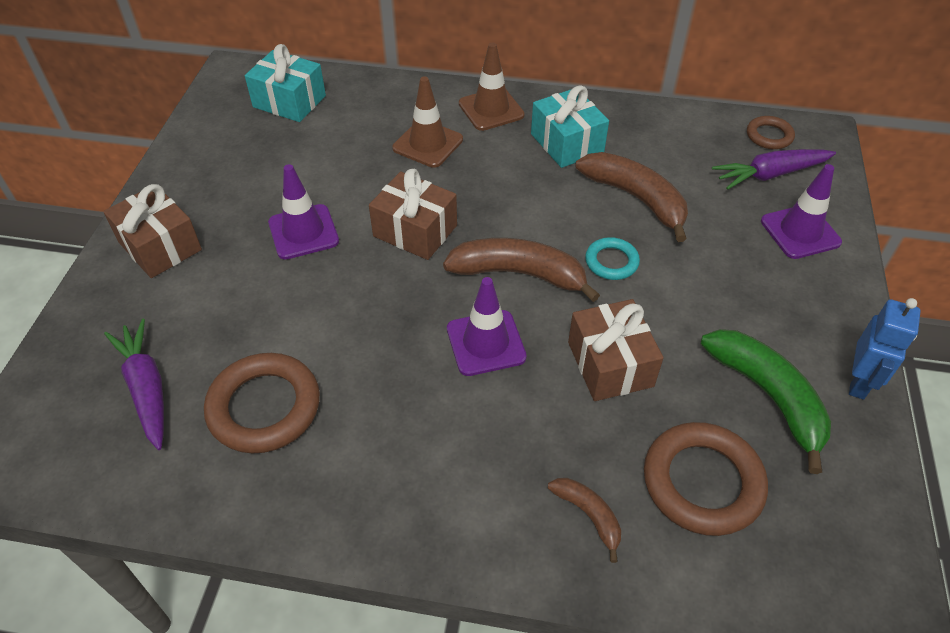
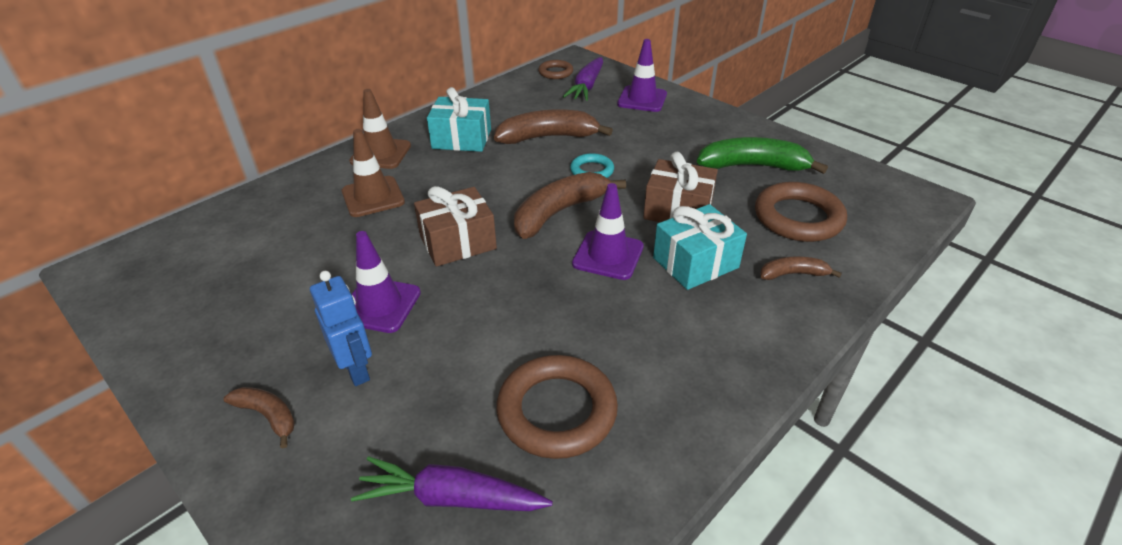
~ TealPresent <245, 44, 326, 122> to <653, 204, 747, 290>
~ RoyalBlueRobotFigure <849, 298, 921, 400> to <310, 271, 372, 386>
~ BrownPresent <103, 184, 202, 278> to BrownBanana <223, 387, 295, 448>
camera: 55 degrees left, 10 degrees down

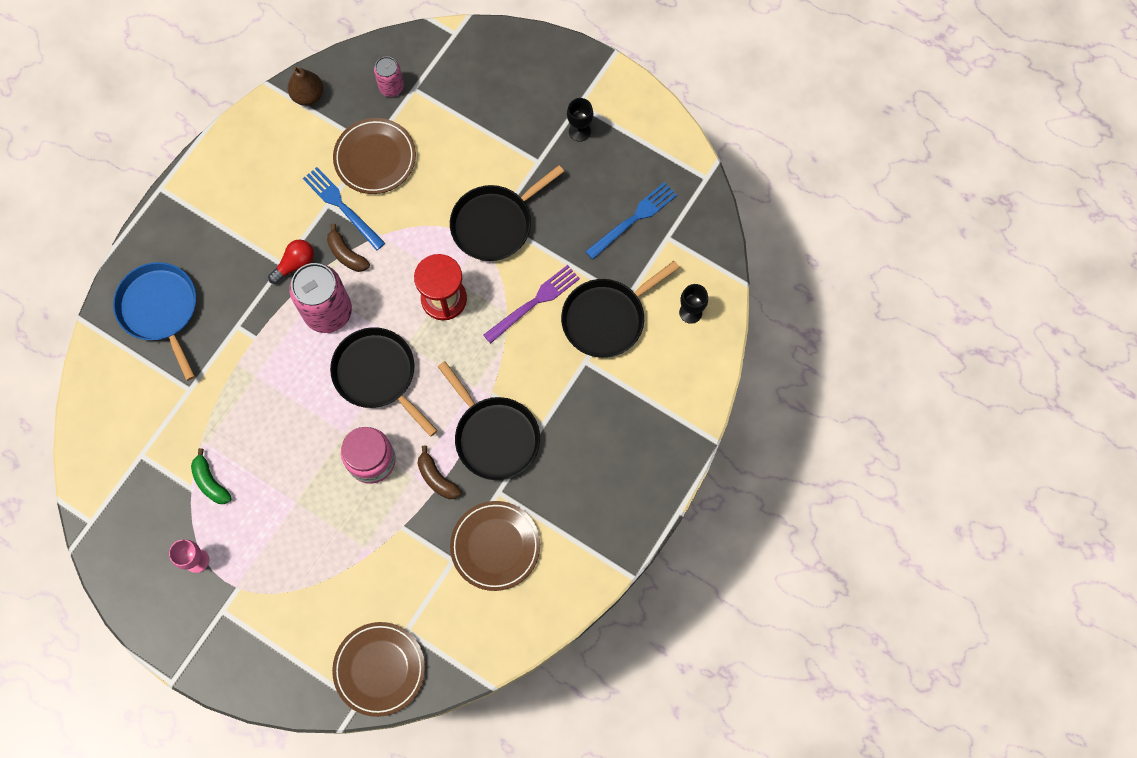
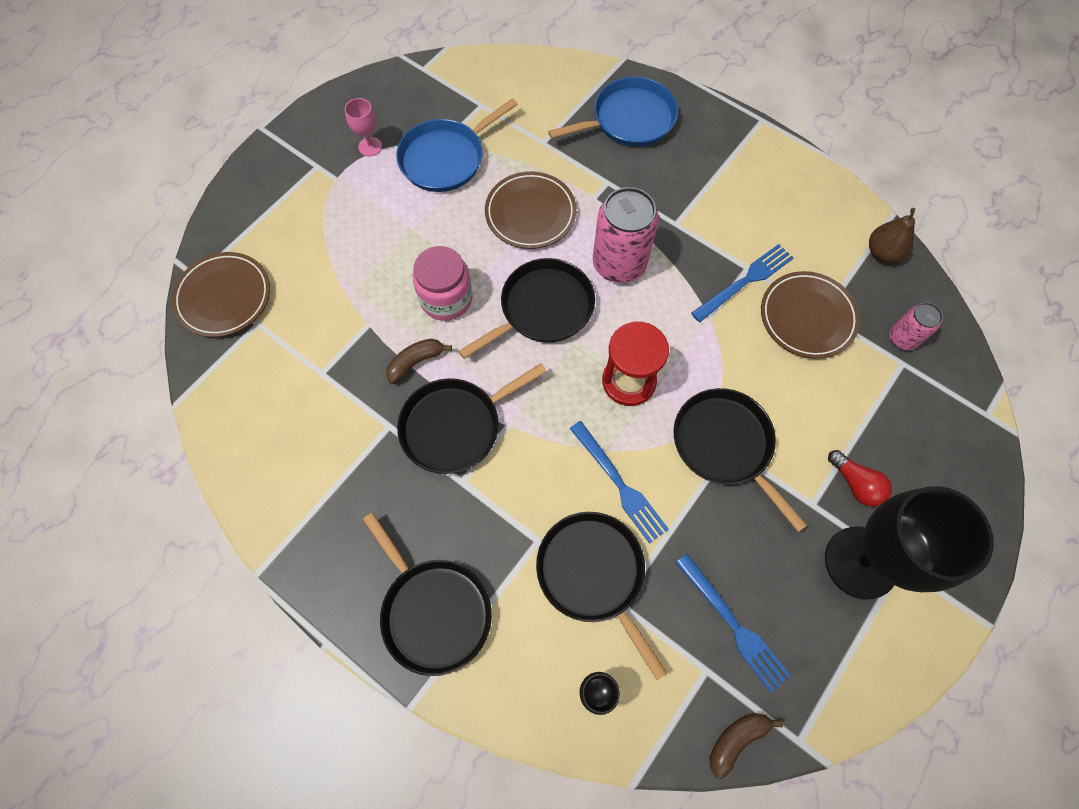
+ EbonySkillet <363, 512, 492, 676>
~ CrimsonBulb <268, 240, 314, 284> to <828, 450, 892, 507>
~ BrownBanana <327, 223, 370, 272> to <710, 713, 783, 779>
~ BrownDinnerPlate <450, 501, 540, 591> to <485, 172, 577, 249>
~ EmeraldBanana <191, 448, 232, 504> to RoyalBlueSkillet <396, 98, 518, 192>
~ PurpleTableFork <483, 265, 580, 344> to RoyalBlueTableFork <570, 421, 669, 544>
~ EbonyGoblet <567, 98, 593, 142> = <825, 486, 994, 599> x2.40
camera: 95 degrees right, 5 degrees down

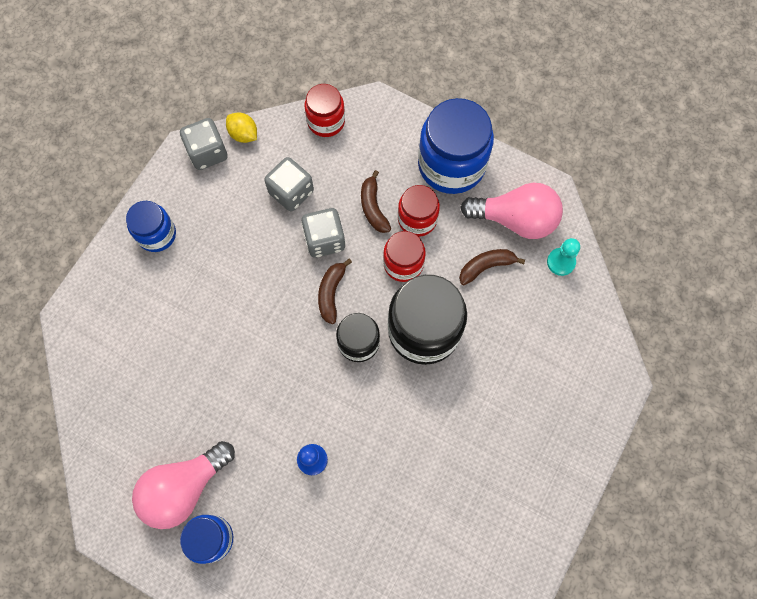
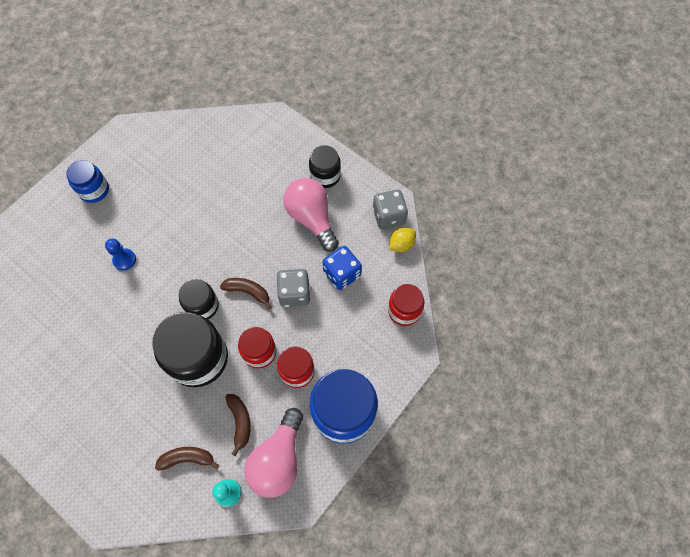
~ RosyBulb <132, 441, 235, 529> to <283, 178, 339, 252>
~ BrownBanana <361, 170, 391, 233> to <155, 447, 219, 471>
~ RoyalBluePreserveJar <126, 201, 176, 252> to EbonyPreserveJar <309, 145, 341, 188>
~ AshGreyDie <264, 157, 314, 211> to RoyalBlueDie <323, 246, 362, 290>
camera: 100 degrees right, 5 degrees down

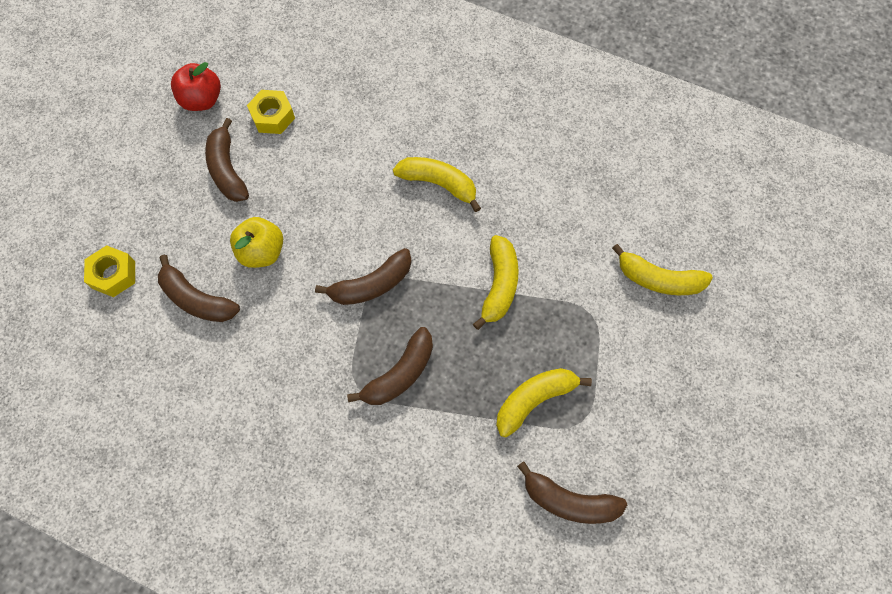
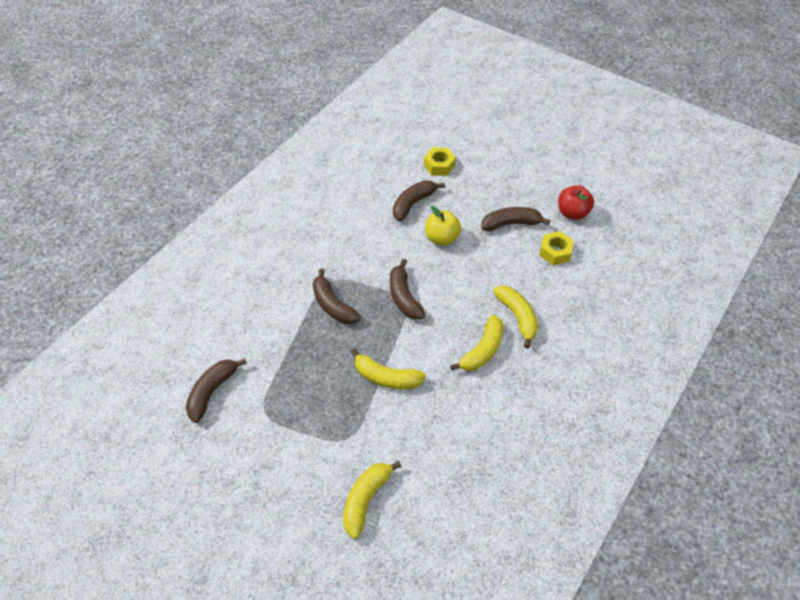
~ BrightYellowBanana <496, 368, 592, 437> to <493, 285, 538, 348>
camera: 100 degrees right, 15 degrees down

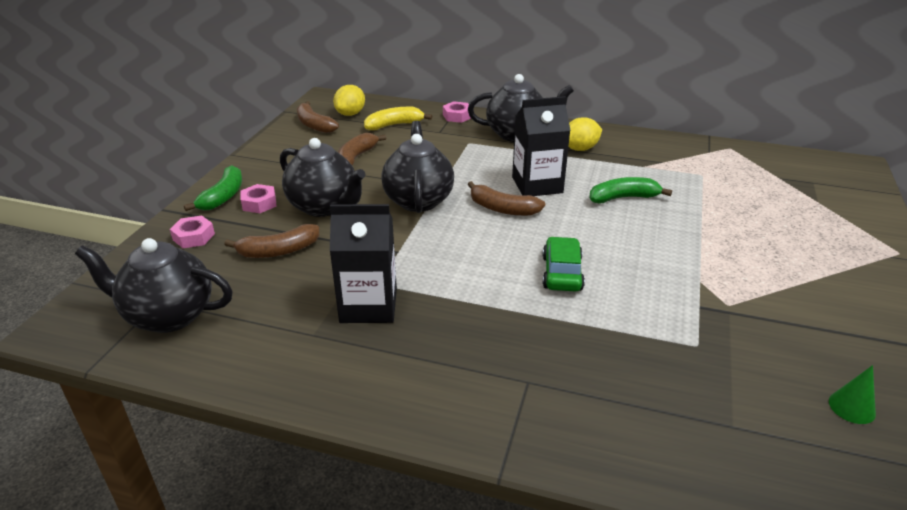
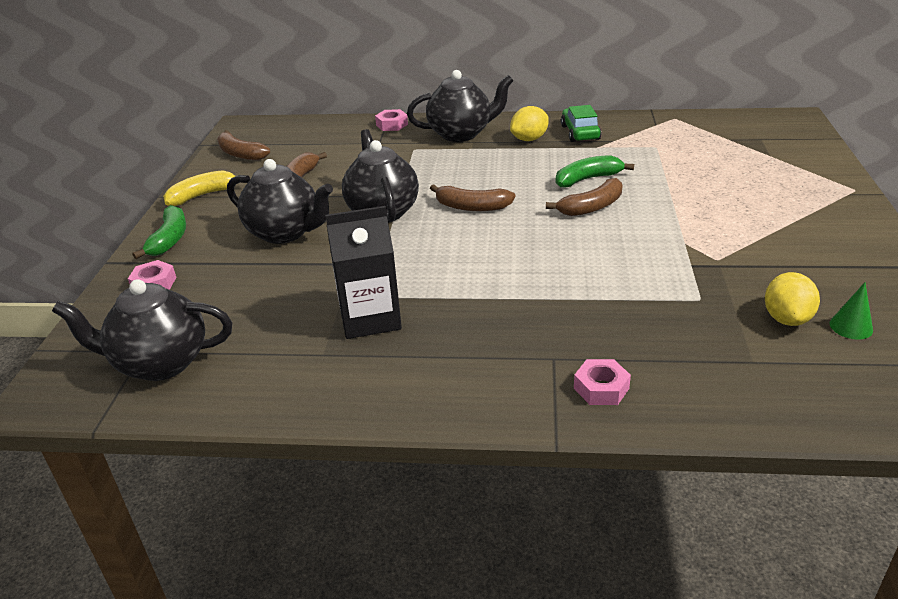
- EbonyMilkCarton <512, 96, 570, 196>
~ BrownBanana <224, 224, 319, 258> to <546, 178, 623, 216>
~ RosyHexNut <241, 184, 277, 213> to <574, 359, 631, 405>
~ BrightYellowLemon <333, 85, 365, 116> to <765, 272, 820, 326>
~ BrightYellowBanana <364, 107, 432, 130> to <163, 170, 241, 206>
~ EmeraldAutomobile <543, 237, 585, 292> to <561, 105, 601, 142>
camera: 10 degrees left, 0 degrees up

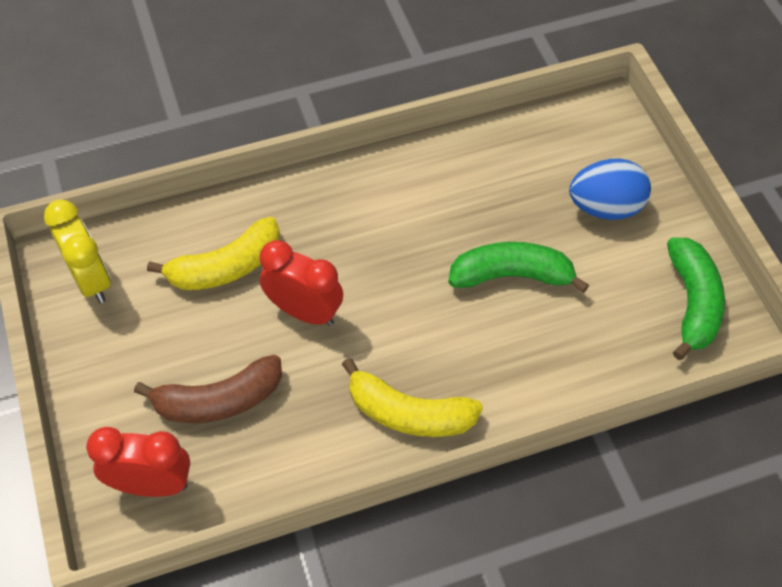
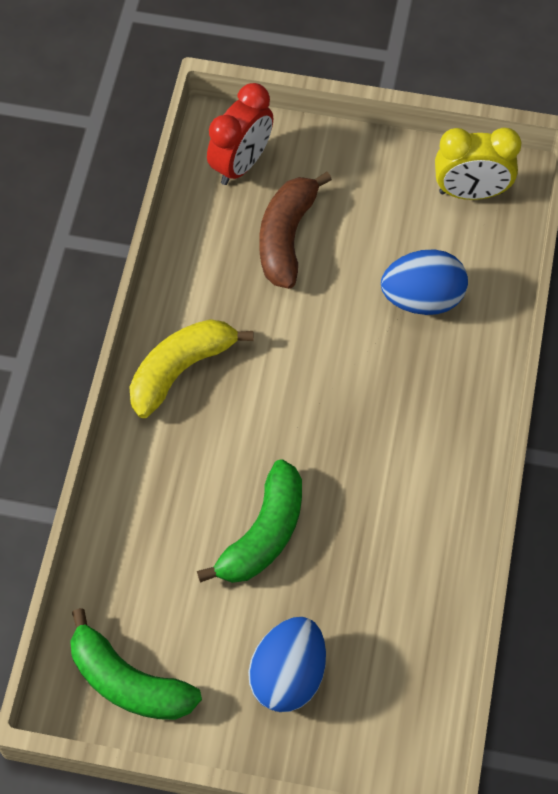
- CrimsonAlarmClock <260, 240, 343, 326>
~ BrightYellowBanana <147, 217, 280, 290> to RoyalBlueToyEgg <381, 250, 468, 315>
camera: 120 degrees right, 5 degrees up

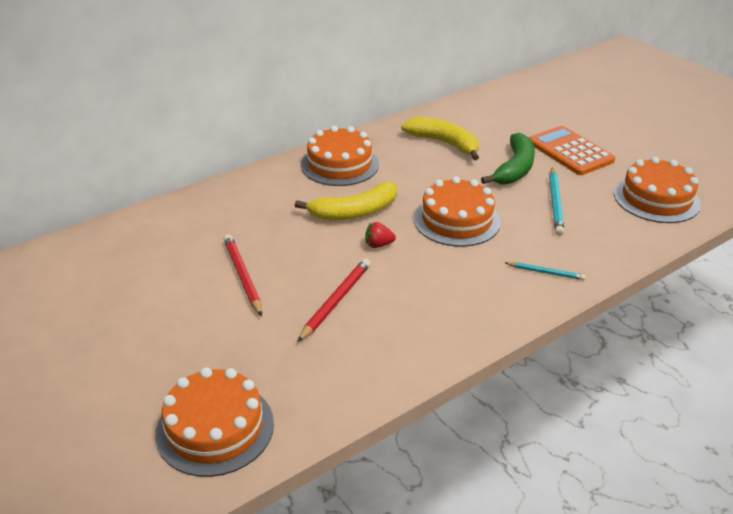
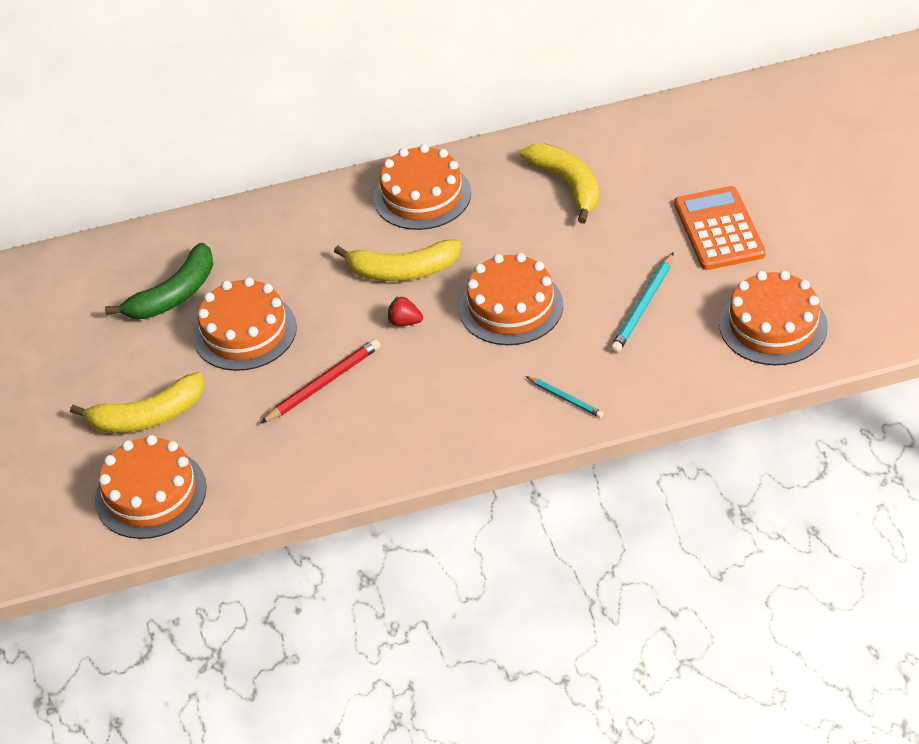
+ BrightYellowBanana <70, 372, 204, 433>
~ EmeraldBanana <481, 133, 535, 184> to <105, 243, 213, 319>
~ CrimsonWoodenPencil <224, 234, 262, 316> to OrangeColouredLayerCake <193, 277, 297, 371>
camera: 25 degrees right, 10 degrees up

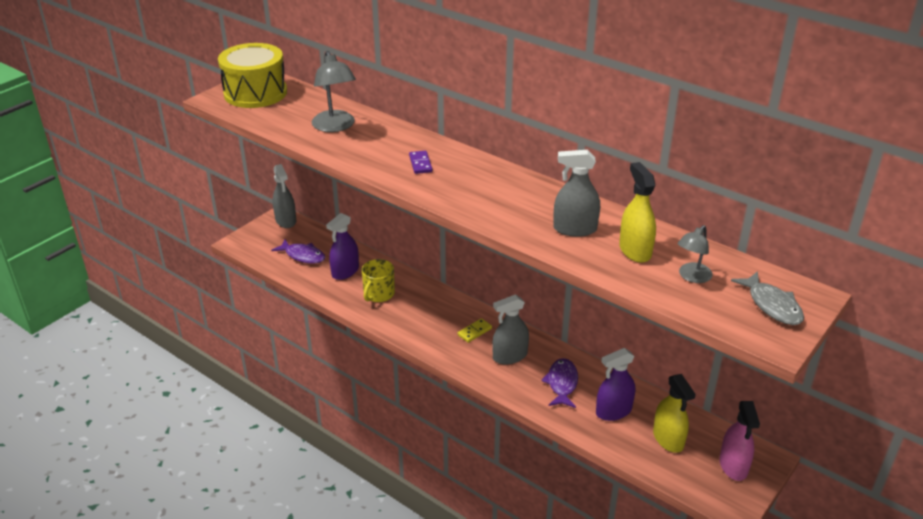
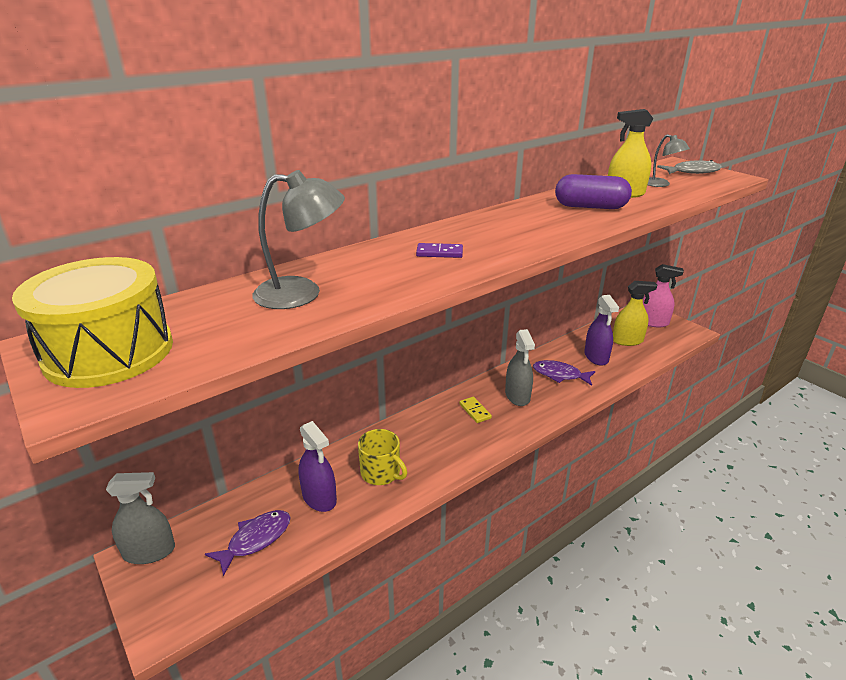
~ AshGreySprayBottle <553, 150, 600, 237> to PurplePillShape <555, 174, 632, 209>
camera: 75 degrees left, 5 degrees down

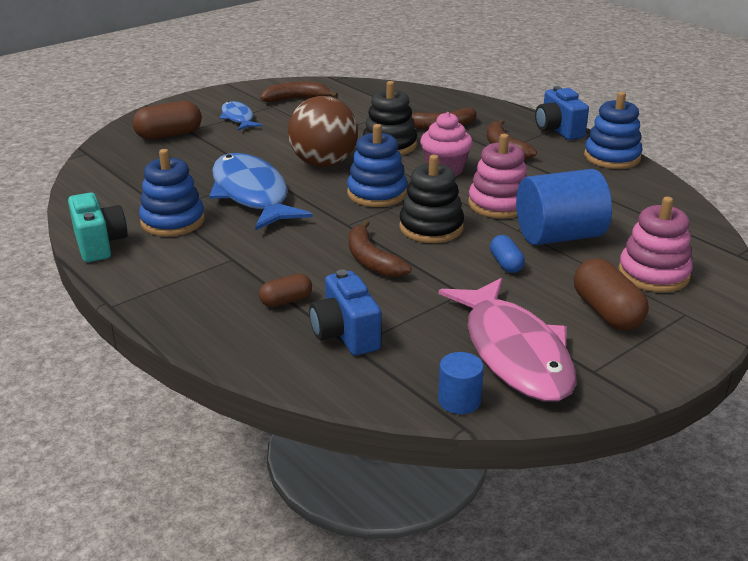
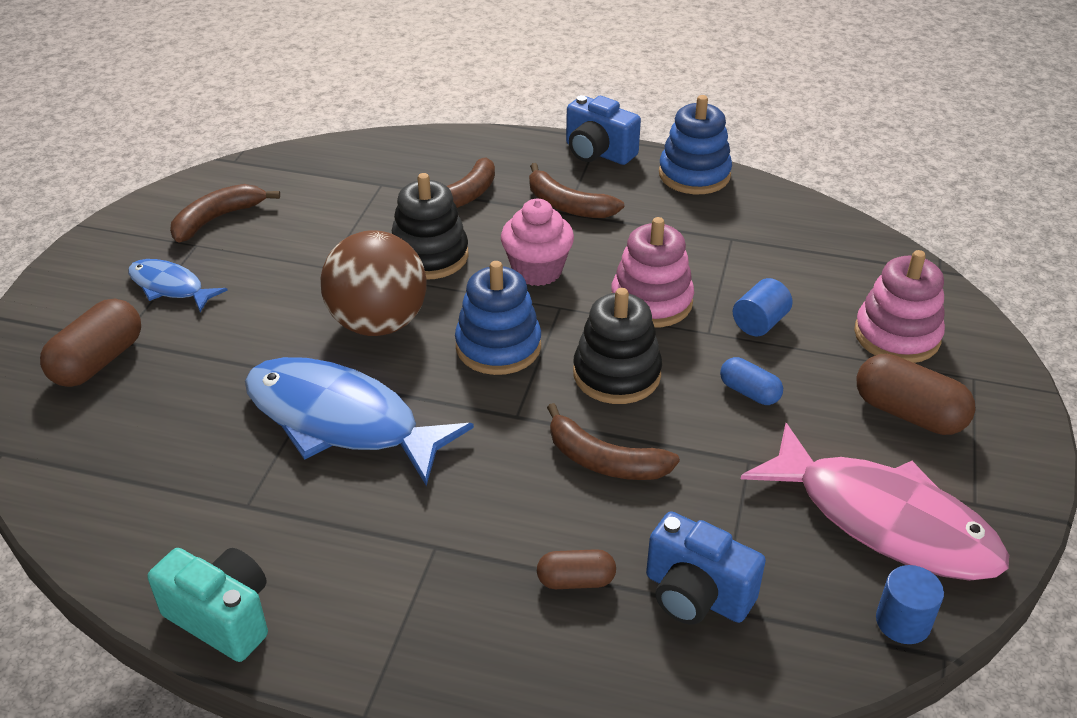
- RoyalBlueRingStacker <139, 149, 205, 236>
~ BrownPillShape <259, 274, 312, 307> = <537, 549, 616, 589> 60 degrees clockwise
~ RoyalBlueCylinder <516, 169, 612, 245> = <733, 278, 793, 336> x0.49
camera: 35 degrees left, 10 degrees up

